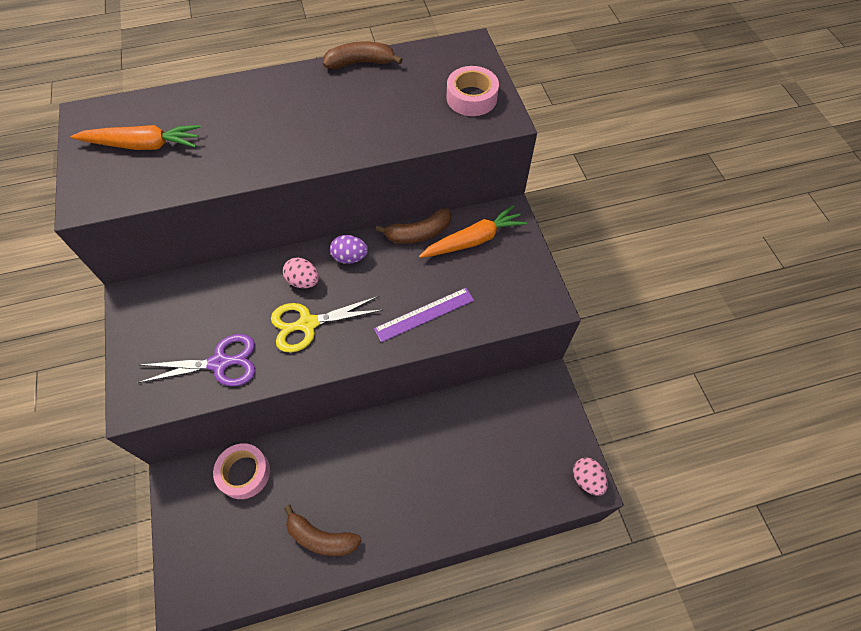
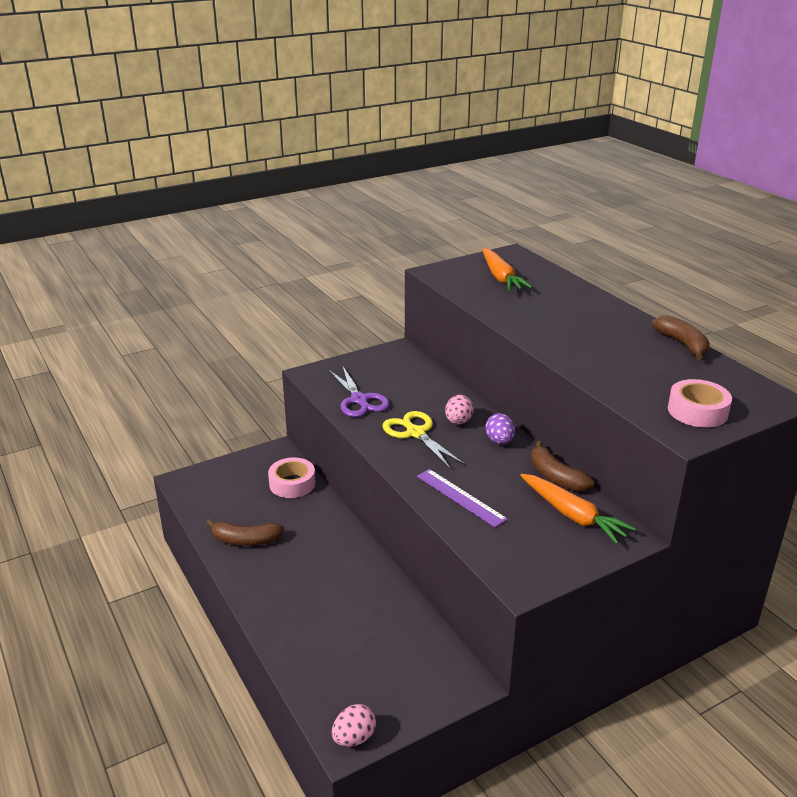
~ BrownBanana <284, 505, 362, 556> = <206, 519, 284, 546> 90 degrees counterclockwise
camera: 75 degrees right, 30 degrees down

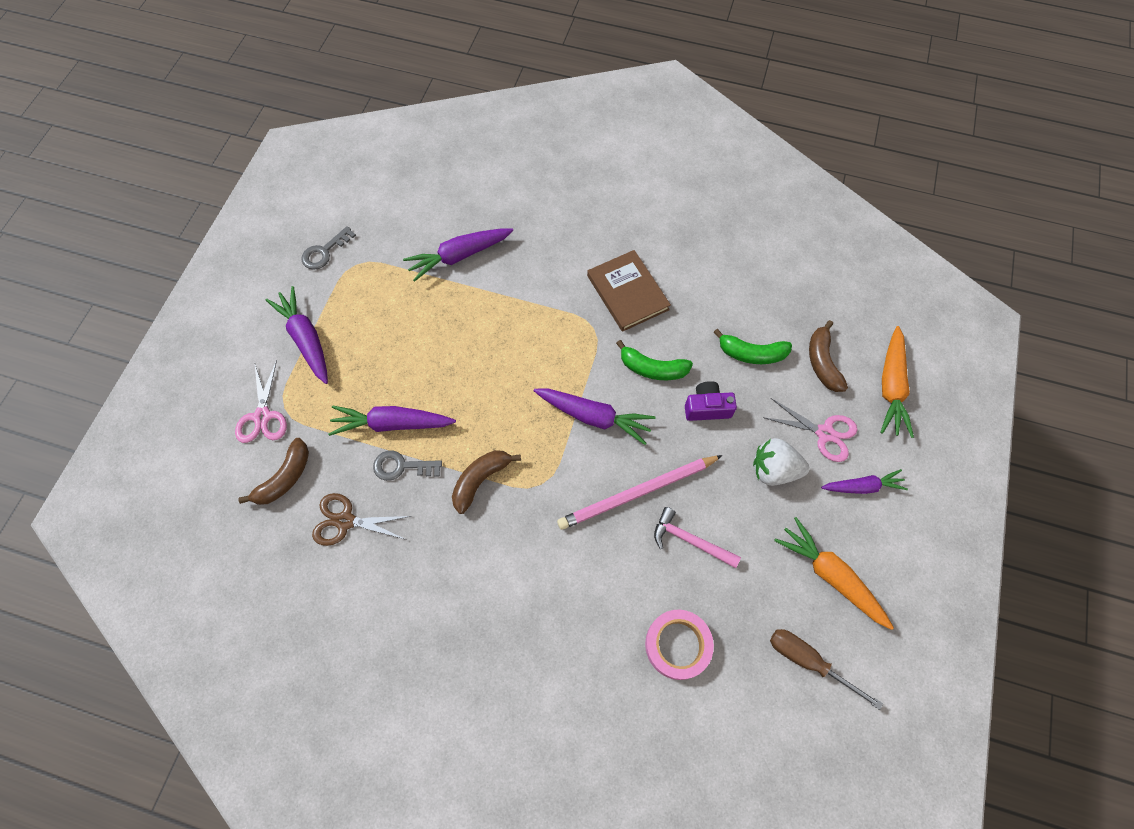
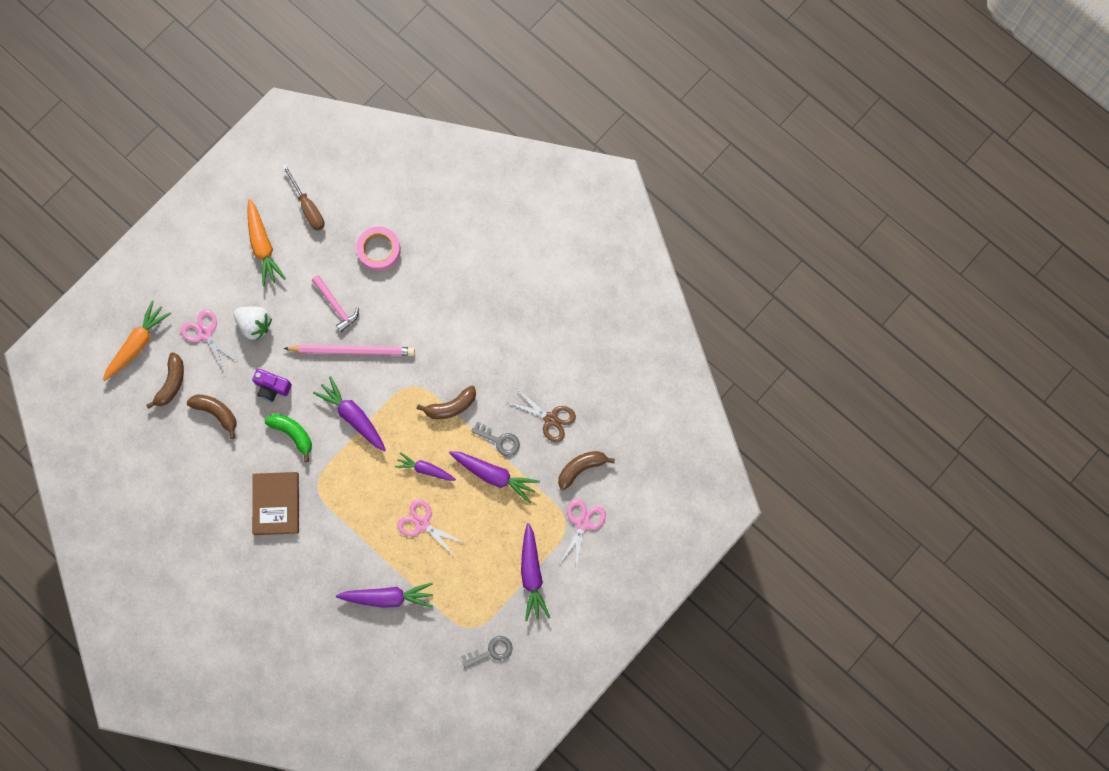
+ RosyShears <397, 499, 464, 558>
~ PurpleCarrot <821, 469, 908, 494> to <395, 452, 456, 481>
~ EmeraldBanana <713, 329, 792, 364> to BrownBanana <187, 395, 237, 439>
camera: 155 degrees left, 10 degrees up

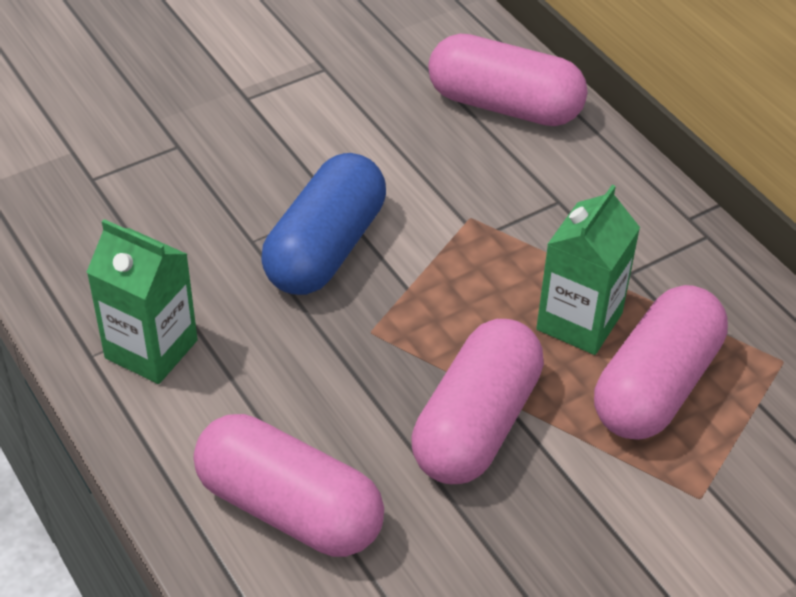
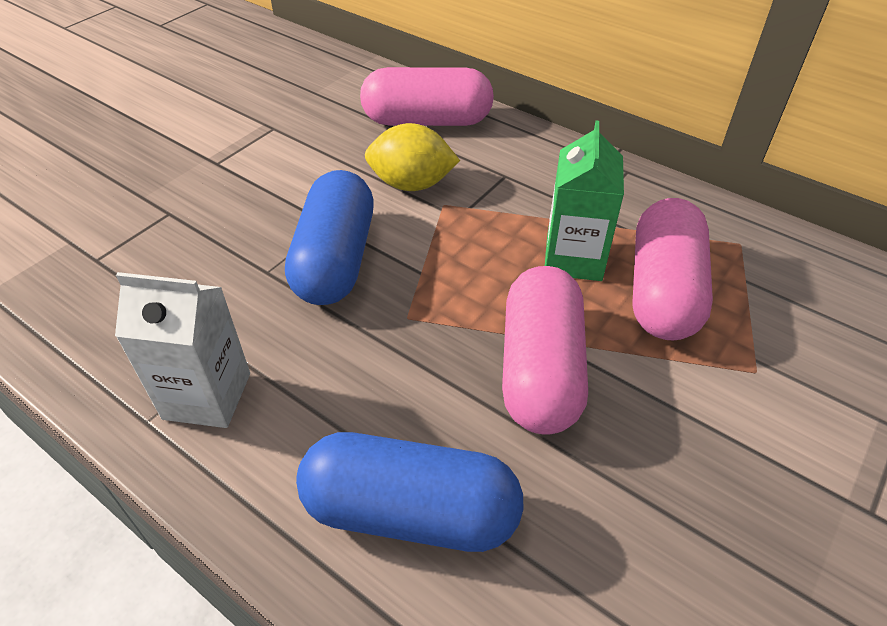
+ BrightYellowLemon <365, 123, 460, 191>
~ EmeraldMilkCarton <87, 219, 198, 384> to WhiteMilkCarton <115, 272, 250, 428>
~ RosyPillShape <194, 414, 384, 557> to RoyalBluePillShape <296, 432, 524, 552>
camera: 20 degrees left, 0 degrees up

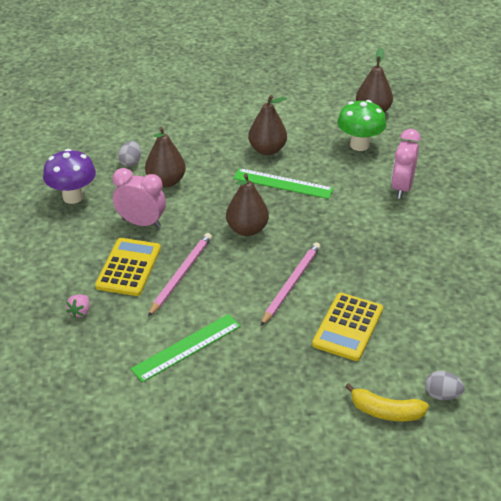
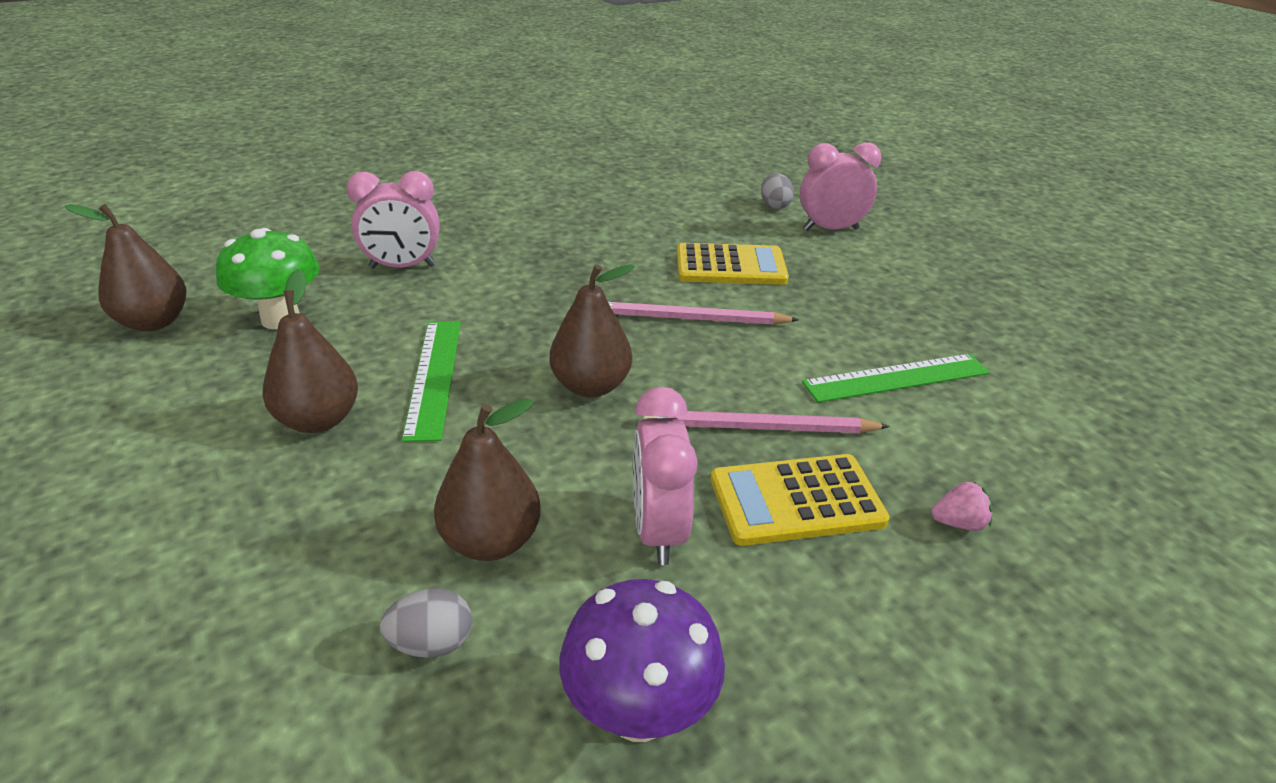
~ BrightYellowBanana <345, 383, 429, 421> to RosyAlarmClock <800, 142, 881, 231>
~ EmeraldStraightedge <130, 314, 241, 382> = <802, 354, 990, 403> 45 degrees counterclockwise
camera: 115 degrees left, 5 degrees down

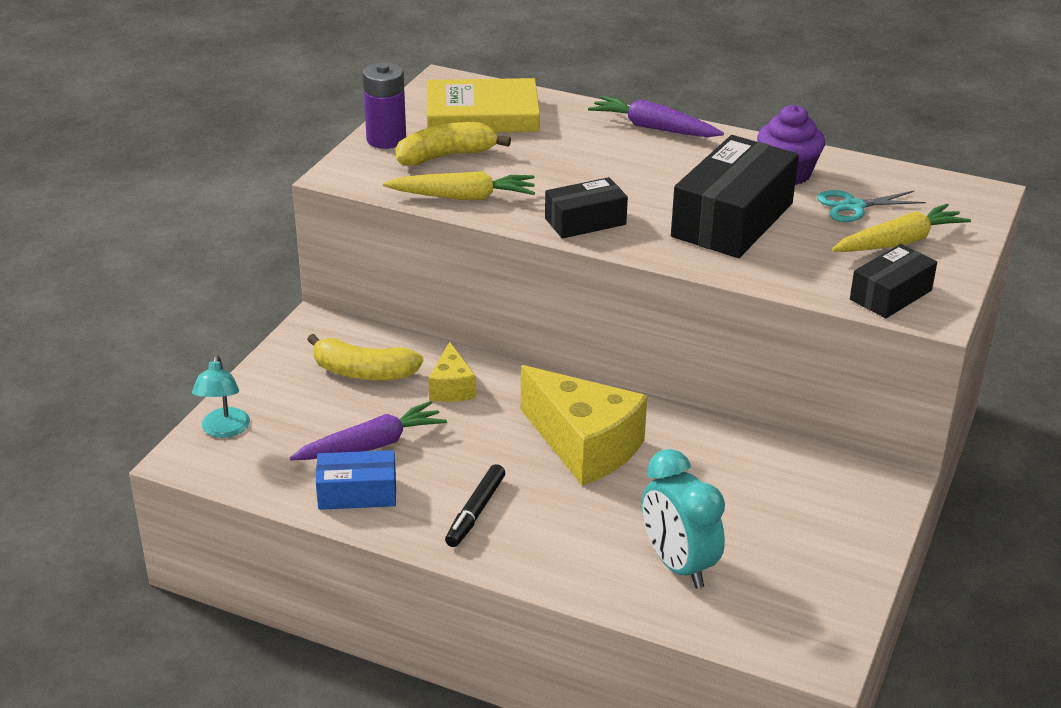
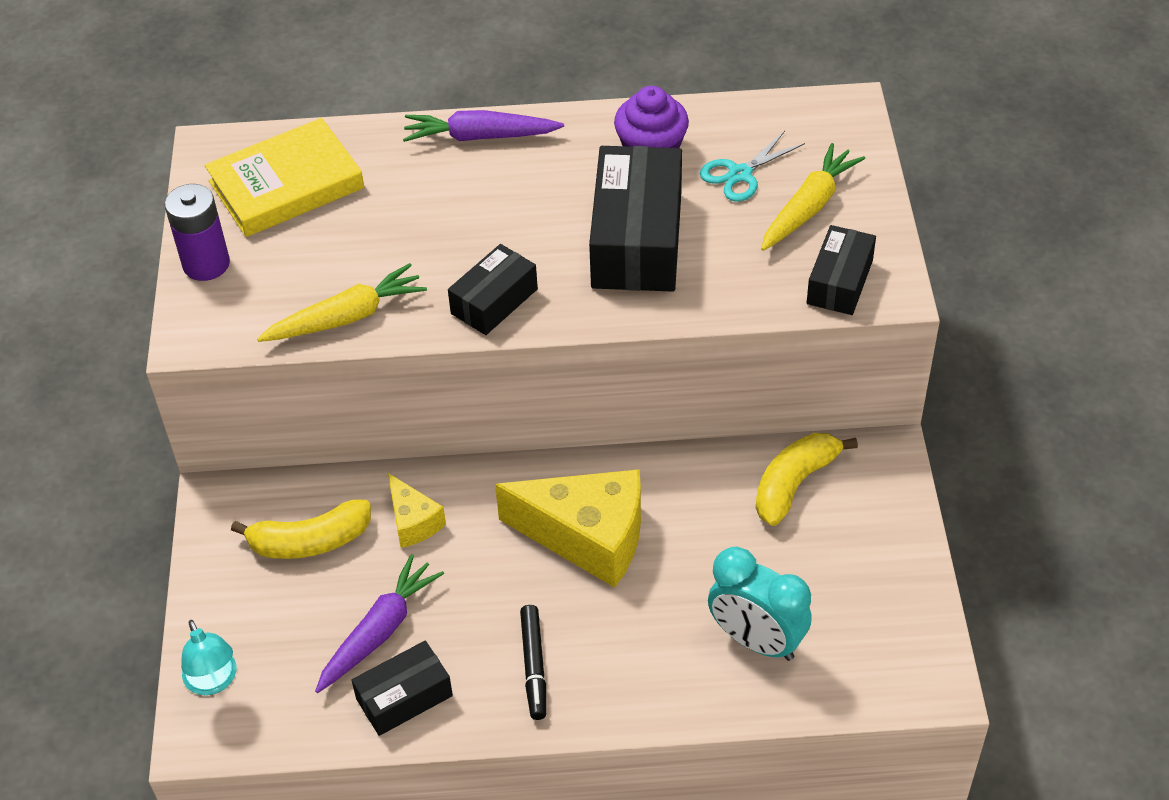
~ BrightYellowBanana <395, 122, 511, 166> to <756, 433, 858, 526>
~ RoyalBlueParcel <316, 450, 396, 510> to EbonyParcel <351, 640, 453, 736>
camera: 25 degrees left, 15 degrees up

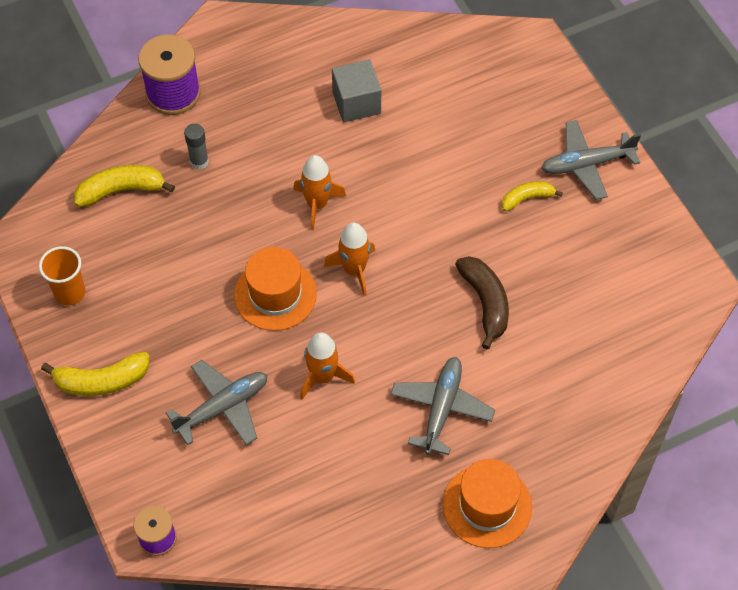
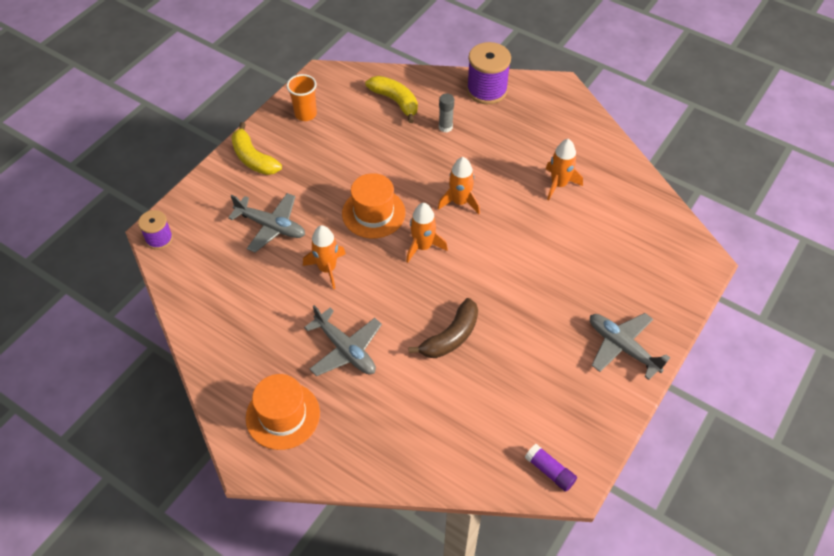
- BrightYellowBanana <502, 181, 563, 211>
+ PurpleStickOfGlue <525, 444, 577, 492>
~ AshGreyBlock <332, 59, 381, 122> to OrangeColouredRocket <546, 139, 583, 200>
~ AshGreyPlane <391, 357, 495, 455> = <304, 305, 382, 376> 60 degrees clockwise
camera: 60 degrees right, 5 degrees down

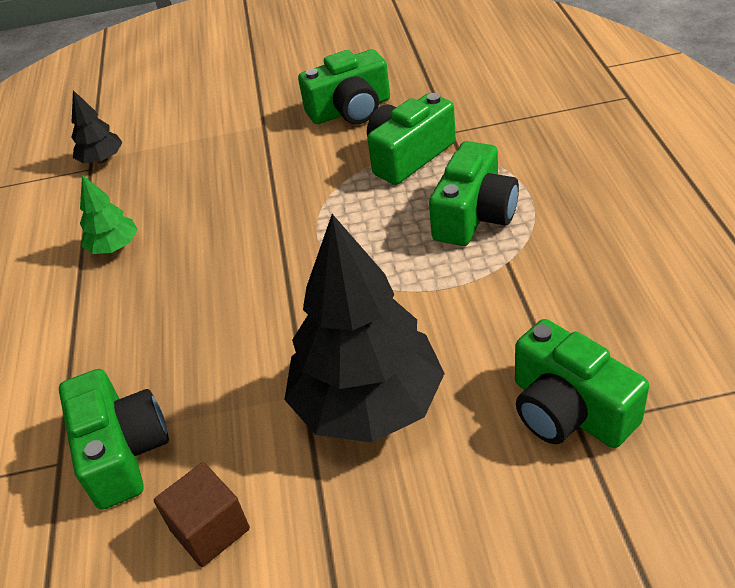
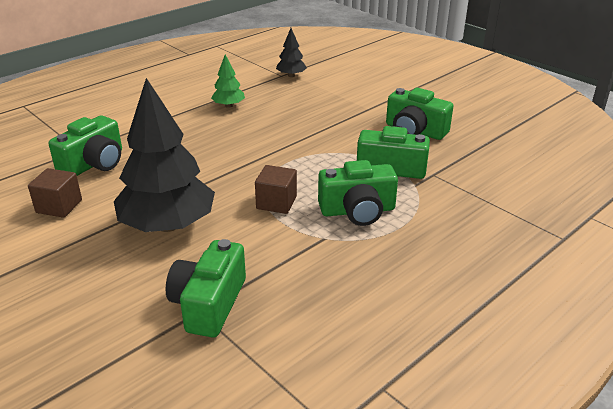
+ BrownBlock <255, 165, 297, 214>
camera: 50 degrees right, 10 degrees down

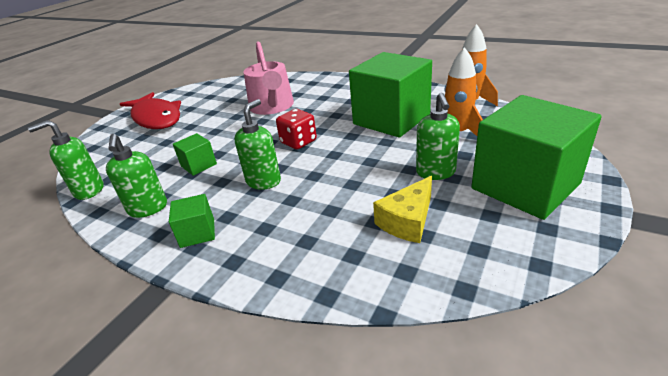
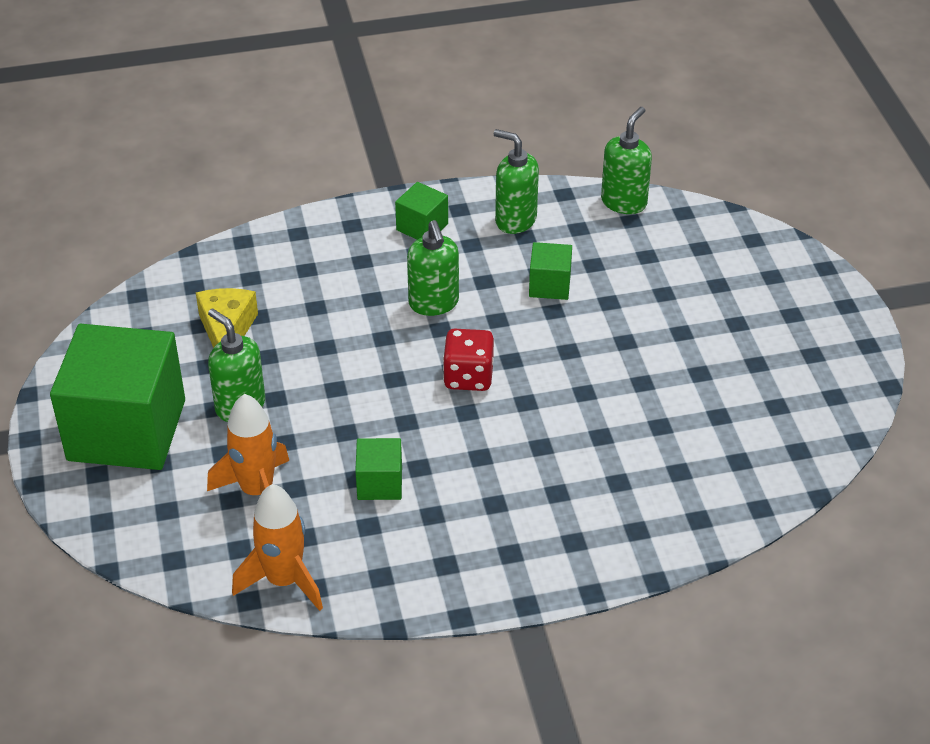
- CrimsonToyFish <120, 92, 181, 129>
- RosySprinklingCan <244, 41, 294, 115>
~ EmeraldBlock <349, 52, 432, 138> = <355, 438, 402, 500> x0.44
camera: 135 degrees right, 10 degrees up

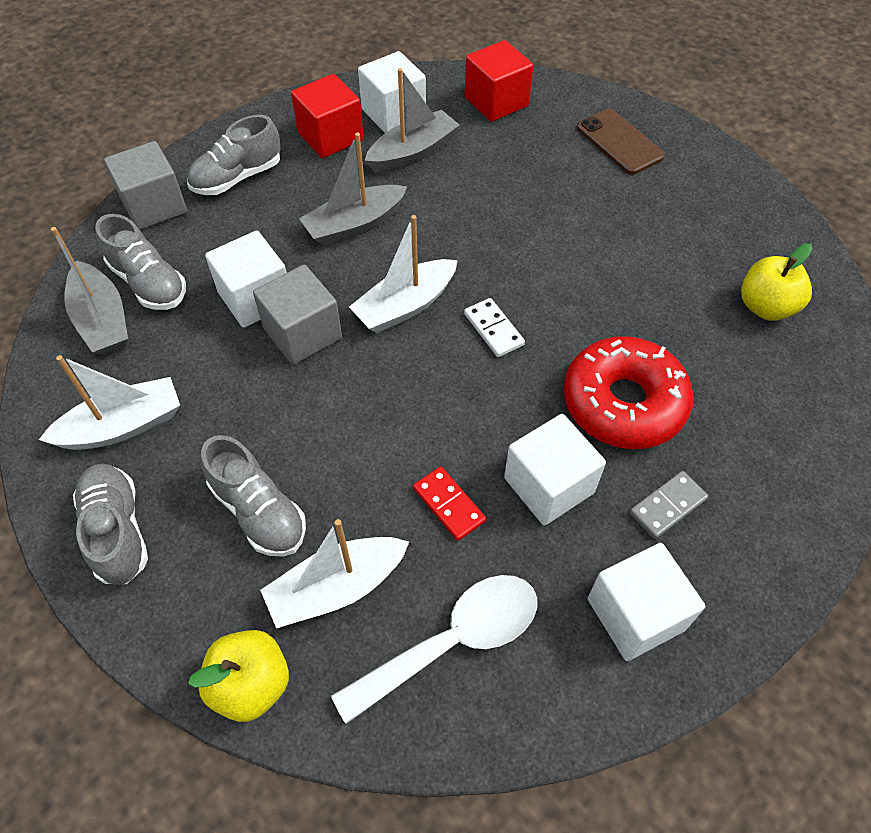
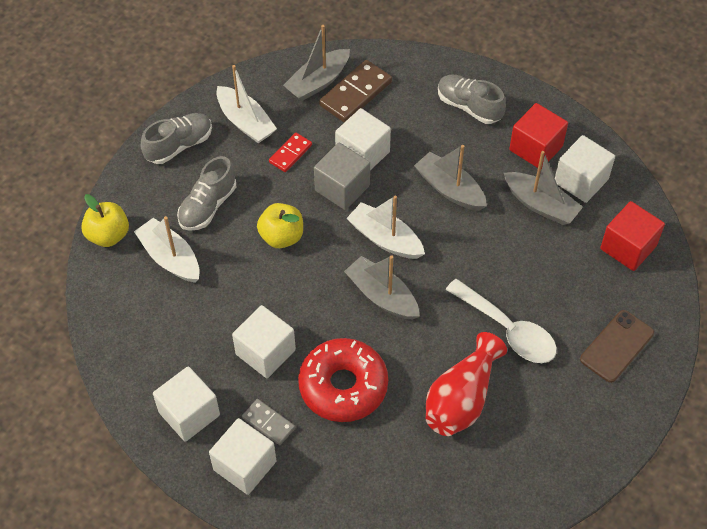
- AshGreyBlock <104, 141, 187, 230>
+ WhiteBlock <209, 418, 276, 495>
+ CrimsonVase <426, 332, 507, 436>
~ WhiteTablespoon <331, 575, 537, 724> to <446, 279, 557, 363>
~ CrimsonDomino <413, 466, 486, 541> to <269, 133, 312, 172>
~ BrightYellowApple <741, 243, 812, 321> to <257, 203, 303, 248>
~ AshGreySneaker <96, 214, 186, 310> to BrownDomino <319, 60, 392, 122>
~ WhiteDomino <464, 298, 525, 357> to AshGreyBoat <344, 255, 420, 320>
camera: 75 degrees right, 0 degrees up

